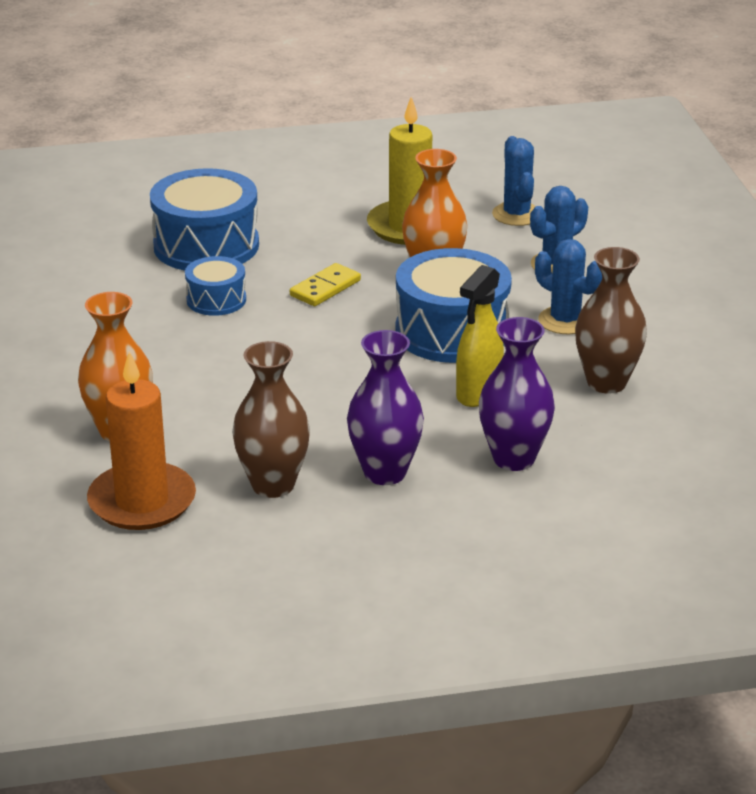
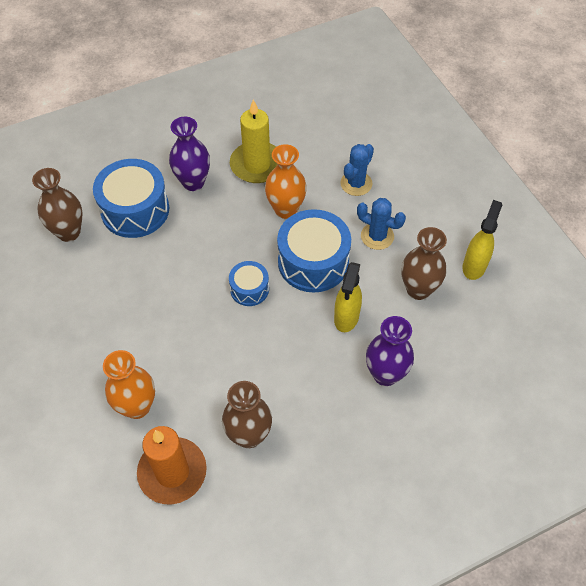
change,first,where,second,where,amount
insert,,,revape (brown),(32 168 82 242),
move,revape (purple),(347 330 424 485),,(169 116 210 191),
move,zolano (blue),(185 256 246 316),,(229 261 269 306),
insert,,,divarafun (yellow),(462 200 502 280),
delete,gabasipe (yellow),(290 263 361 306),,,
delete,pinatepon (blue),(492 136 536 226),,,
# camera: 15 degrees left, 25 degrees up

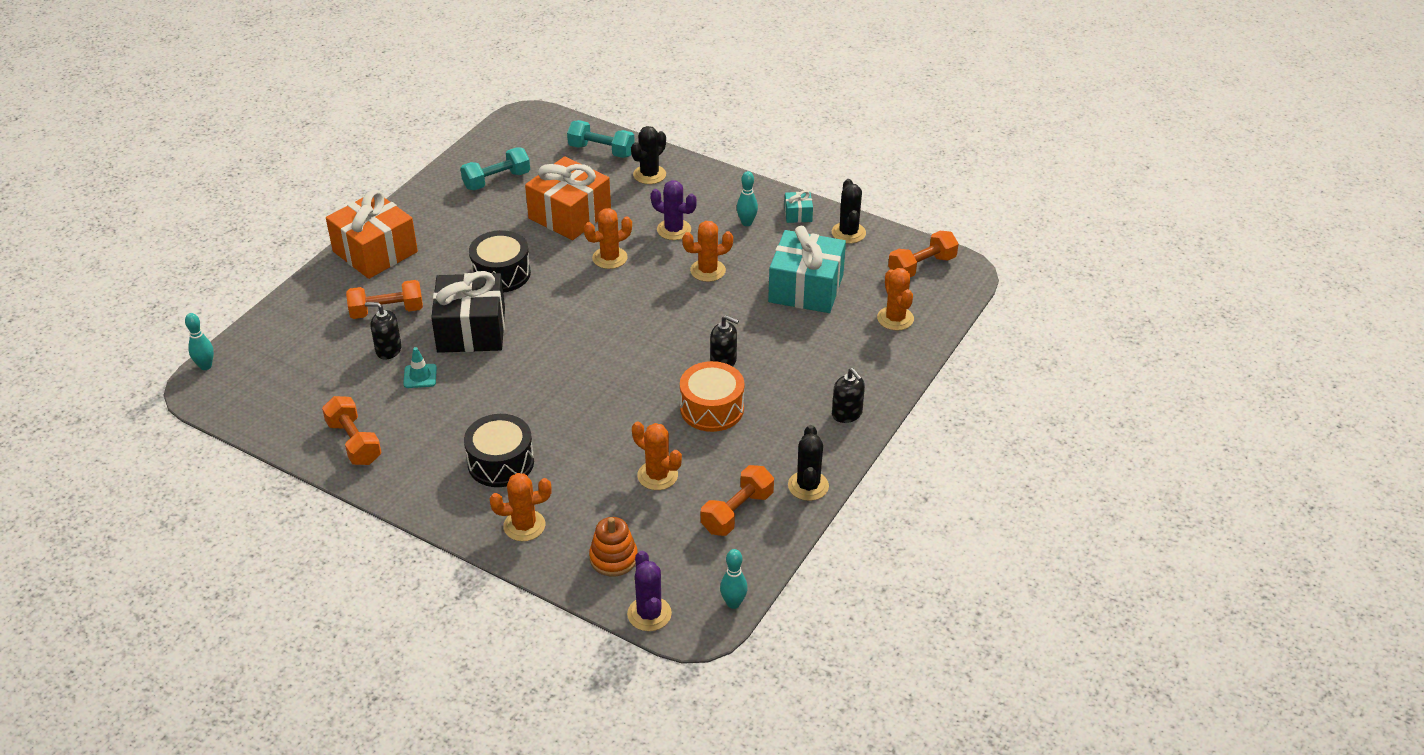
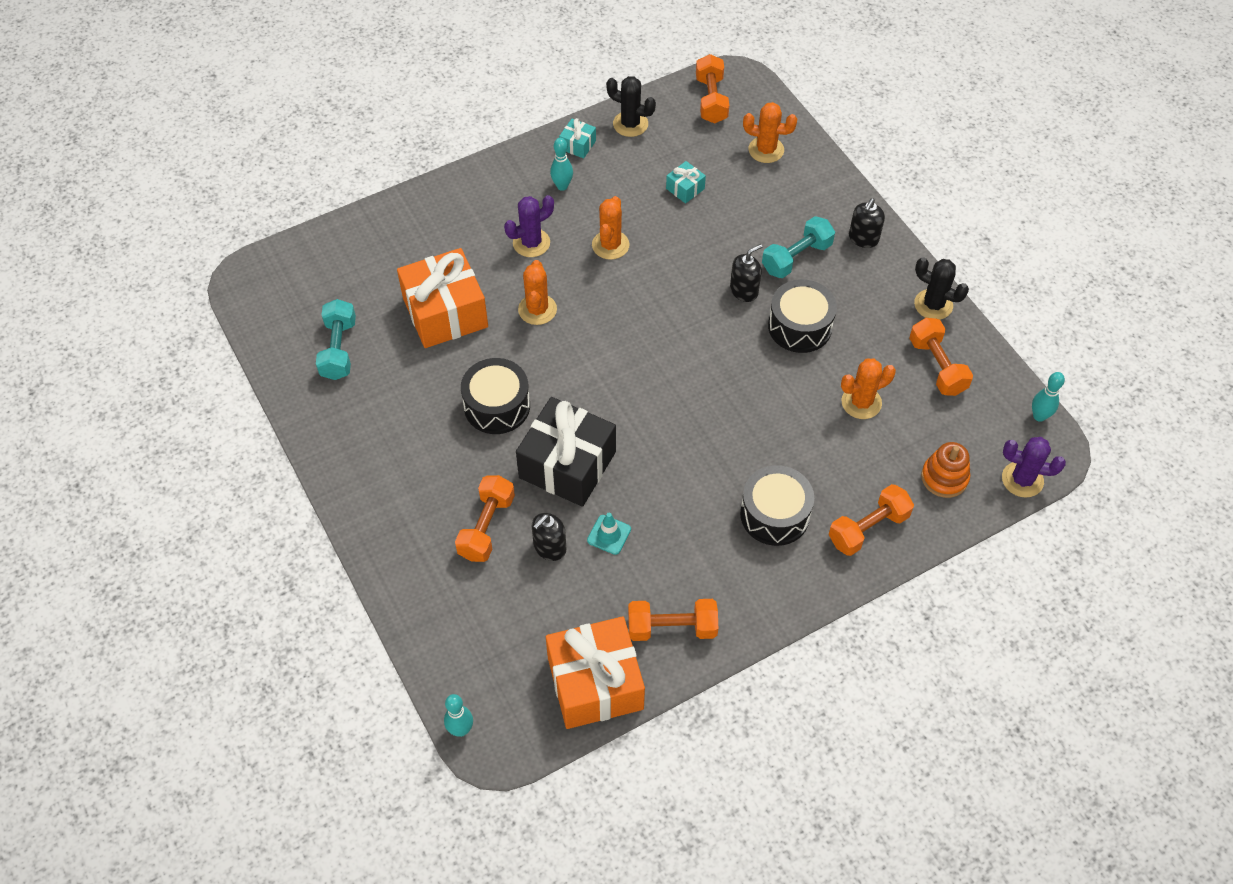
change,first,where,second,where,amount
move,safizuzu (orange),(326 190 418 279),,(546 616 645 729),
resize,safizuzu (turquoise),(768 226 846 313),,(666 161 706 203),x0.43
move,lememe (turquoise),(567 120 635 158),,(762 216 835 278),
recolor,zolano (orange),(680 361 744 432),zolano (black),(768 279 837 353),
replace,pinatepon (orange),(489 473 552 541),lememe (orange),(829 484 914 556),
rotate,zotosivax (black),(832 368 865 423),,(849 198 885 248),120 degrees clockwise
delete,pinatepon (black),(631 126 666 184),,,
# camera: 60 degrees left, 15 degrees up

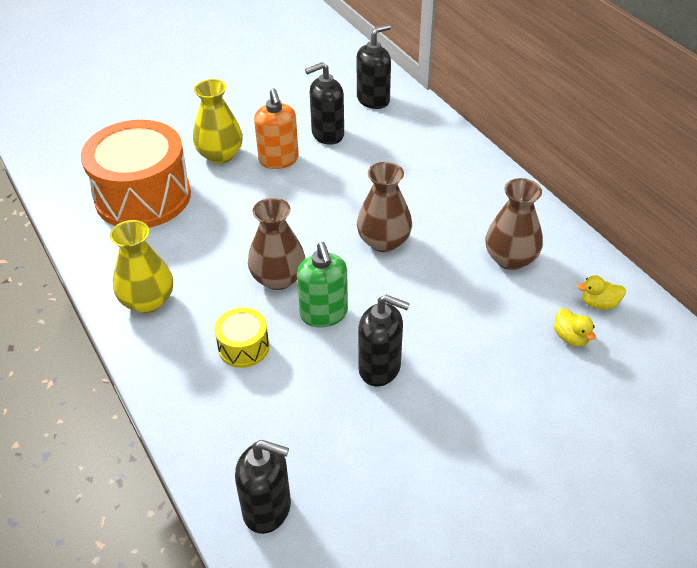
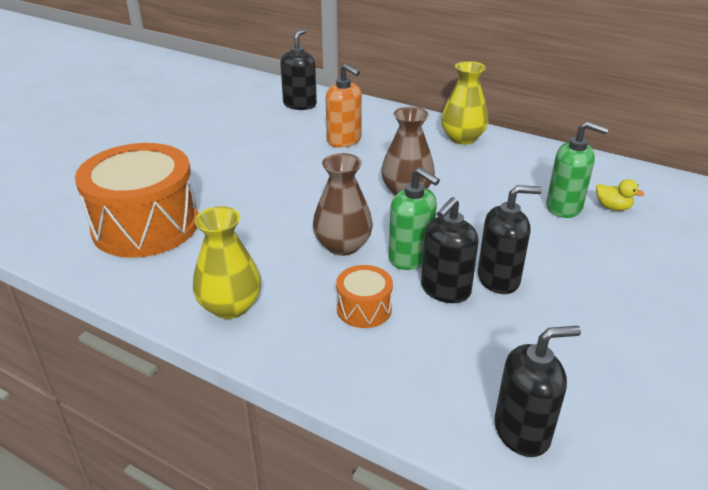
change,first,where,second,where,amount
move,zotosivax (orange),(254 88 299 169),,(326 63 362 148),
recolor,zolano (yellow),(215 308 269 368),zolano (orange),(336 265 393 328),
move,zotosivax (black),(305 62 344 145),,(421 197 479 303),
move,revape (yellow),(193 79 243 164),,(441 61 489 144),
insert,,,zotosivax (green),(546 122 609 218),
delete,revape (brown),(485 178 543 270),,,
delete,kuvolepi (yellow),(577 275 626 310),,,
# camera: 30 degrees left, 10 degrees down

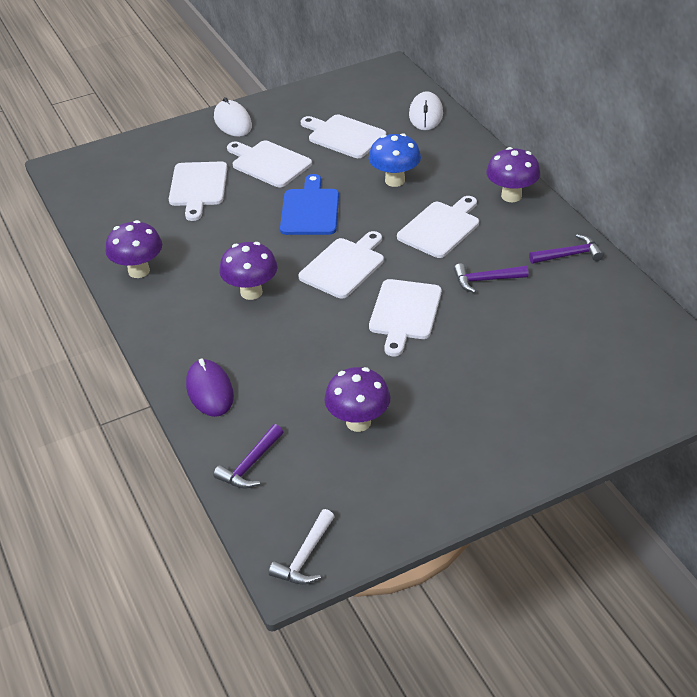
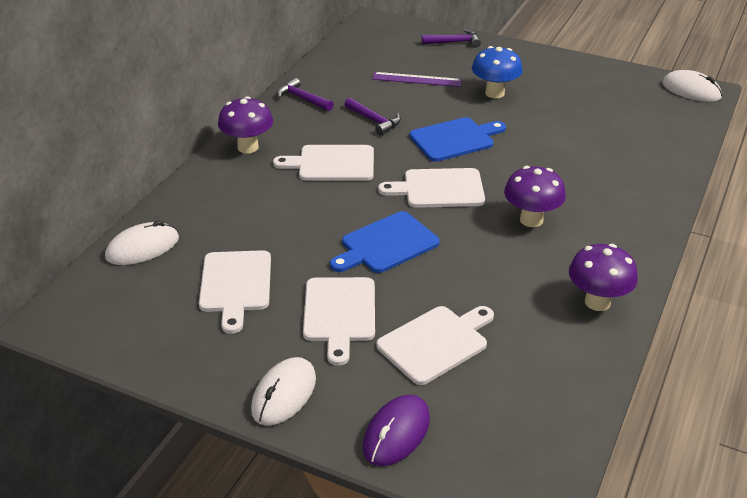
change,first,where,second,where,amount
move,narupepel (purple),(186 358 234 417),,(363 395 430 466),
insert,,,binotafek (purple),(372 72 462 87),
recolor,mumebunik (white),(369 279 442 356),mumebunik (blue),(409 117 506 162),
move,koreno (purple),(213 424 283 489),,(421 29 481 48),
move,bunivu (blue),(369 133 421 187),,(472 46 523 98),
replace,koreno (white),(269 509 335 585),narupepel (white),(662 70 722 102),
delete,bunivu (purple),(324 367 390 432),,,
# camera: 130 degrees left, 5 degrees down

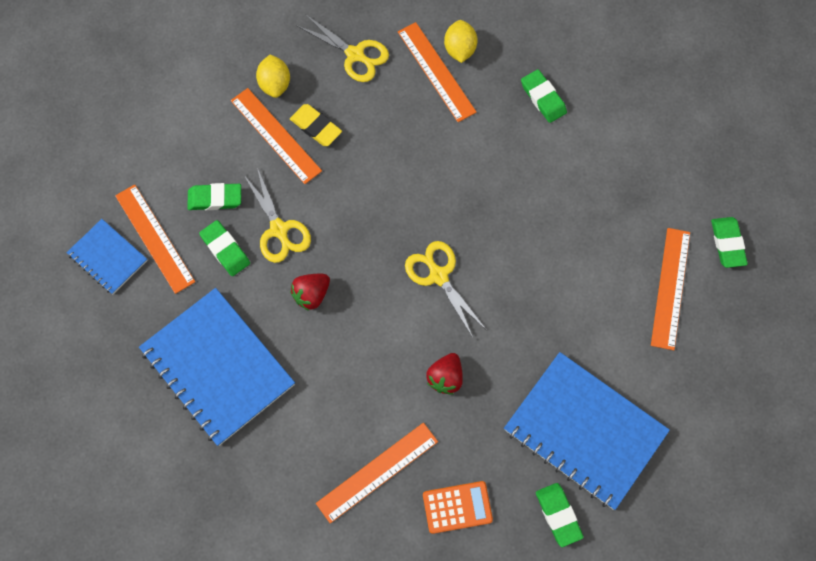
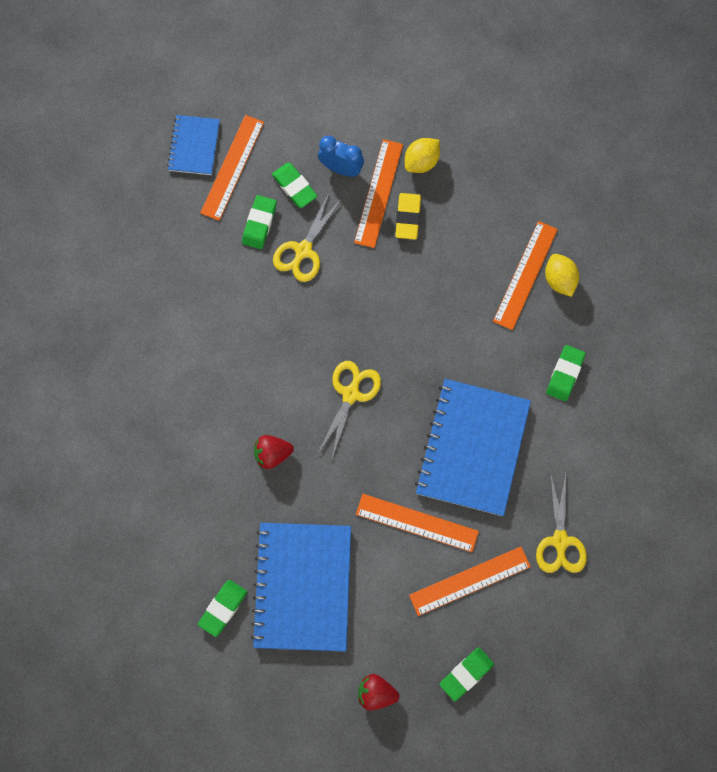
change,first,where,second,where,amount
insert,,,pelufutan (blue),(318 136 364 177),
move,binotafek (orange),(316 423 438 523),,(356 494 479 552),
move,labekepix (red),(290 274 330 311),,(358 674 399 711),
move,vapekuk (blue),(139 288 295 446),,(415 379 531 516),
move,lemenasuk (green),(711 217 748 268),,(440 647 494 701),
move,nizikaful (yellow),(296 14 389 82),,(536 472 587 573),
rotate,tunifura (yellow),(444 20 478 63),,(545 254 579 297),75 degrees counterclockwise
delete,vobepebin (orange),(423 481 493 534),,,
# camera: 55 degrees right, 5 degrees up

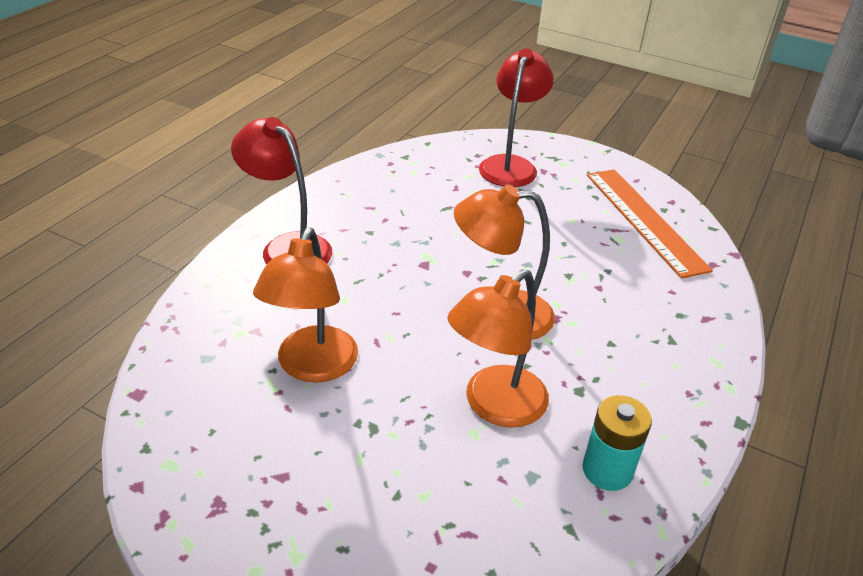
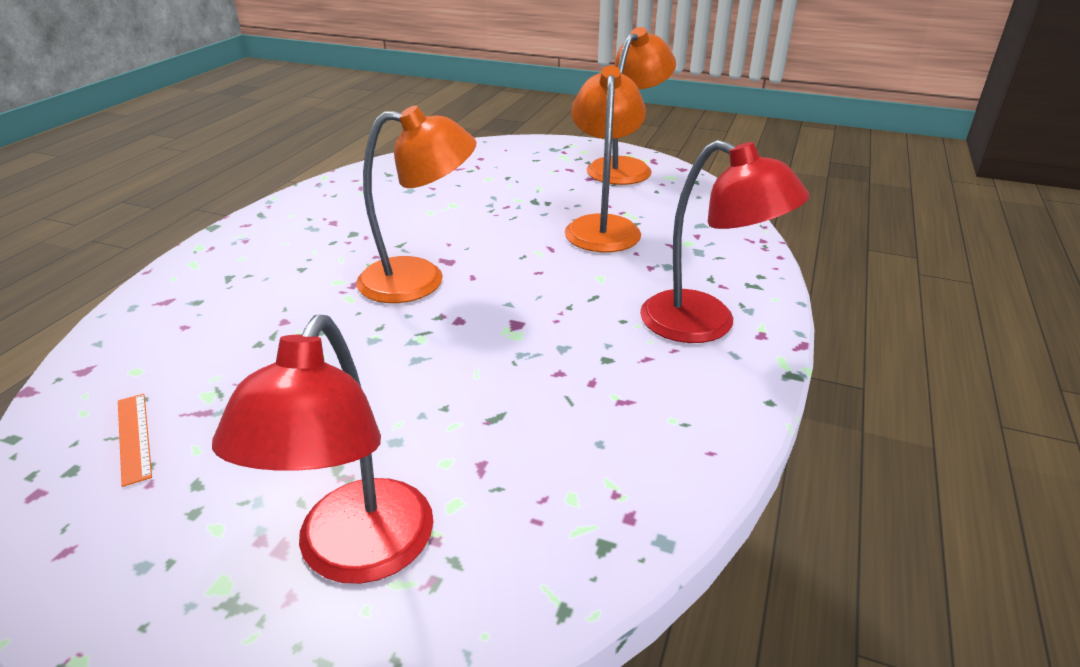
change,first,where,second,where,amount
resize,binotafek (orange),(587 169 713 279),,(118 394 152 487),x0.41
move,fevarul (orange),(447 269 549 428),,(587 27 676 185),
delete,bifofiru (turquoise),(583 395 652 491),,,
# camera: 175 degrees right, 5 degrees down

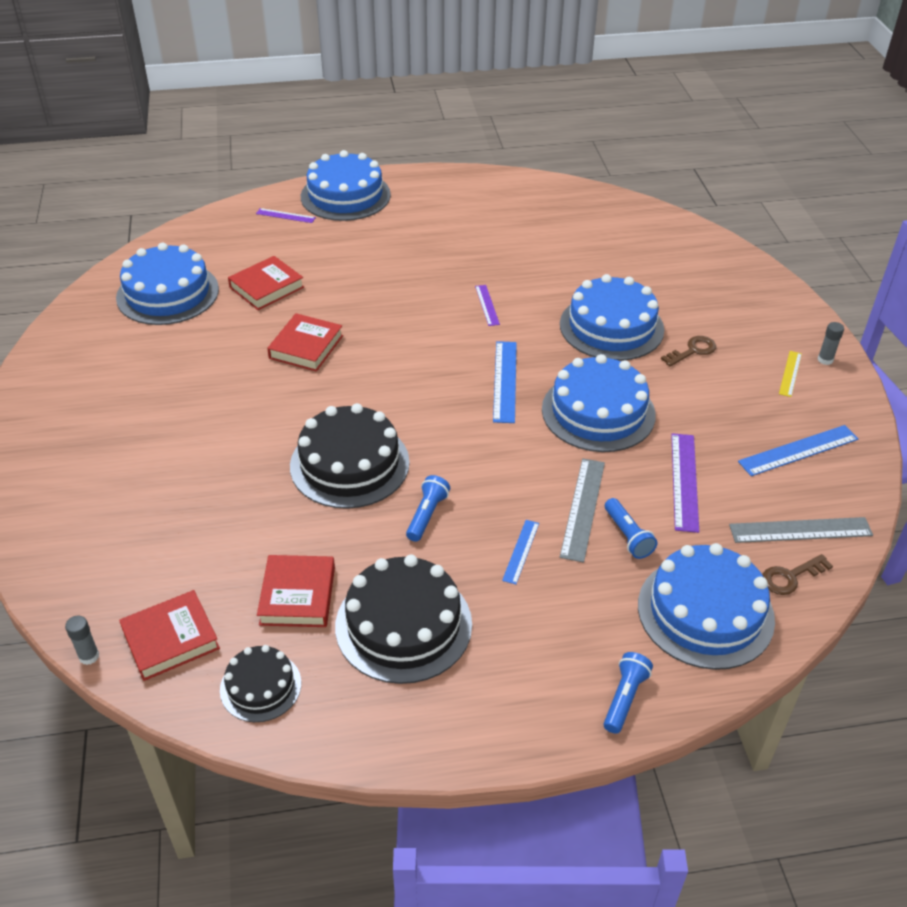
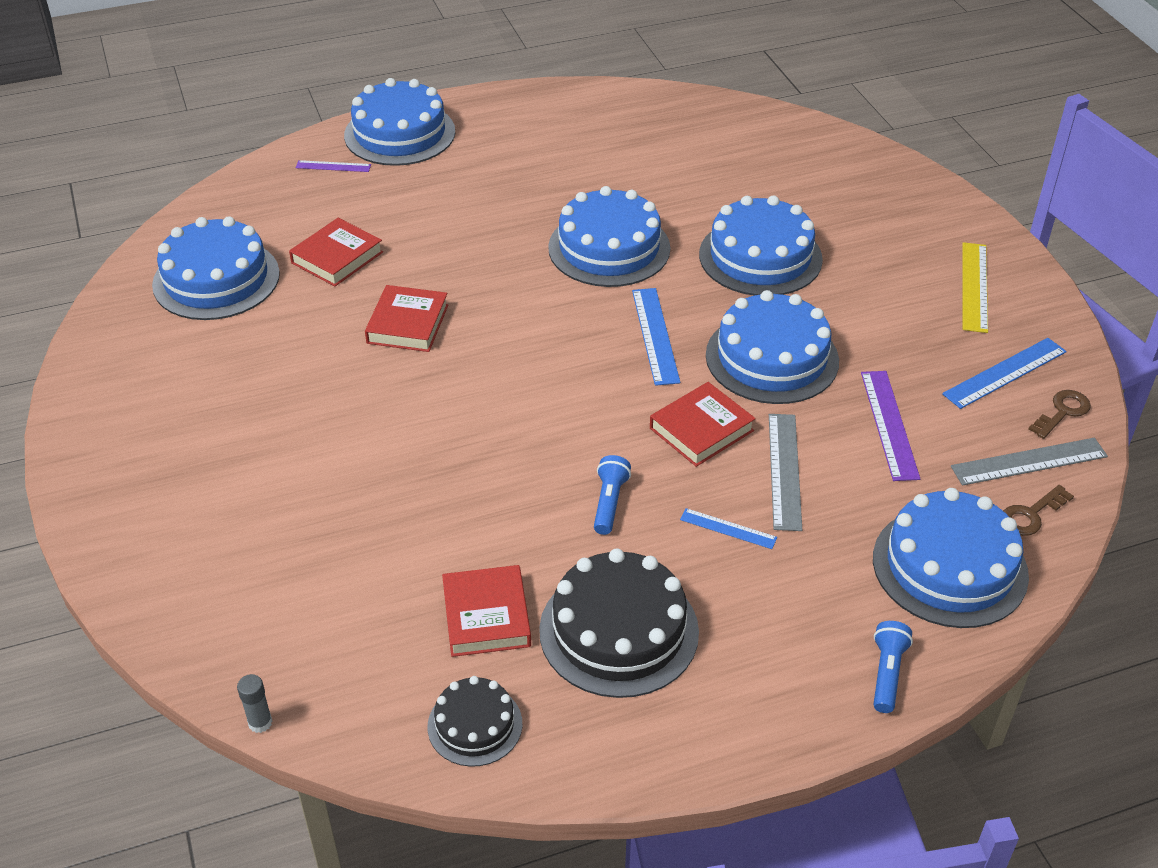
change,first,where,second,where,amount
replace,binotafek (purple),(475 285 500 326),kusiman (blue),(548 186 670 287),
move,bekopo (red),(119 590 220 681),,(650 382 756 467),
rotate,binotafek (blue),(502 520 539 585),,(680 508 777 549),75 degrees counterclockwise
resize,binotafek (yellow),(779 351 802 397),,(962 242 988 333),x1.70
move,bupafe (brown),(661 336 716 367),,(1028 390 1091 439),
delete,kusiman (black),(290 403 410 509),,,
delete,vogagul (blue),(605 498 657 559),,,
delete,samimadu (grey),(818 322 844 365),,,
# camera: 10 degrees left, 0 degrees up

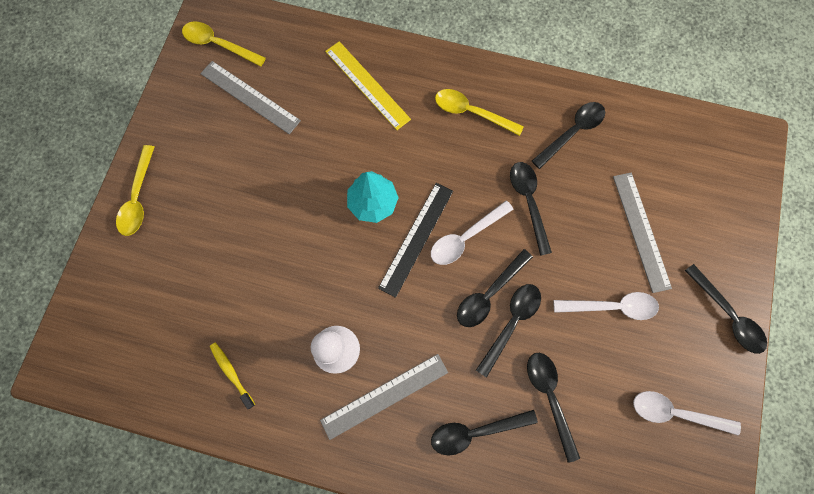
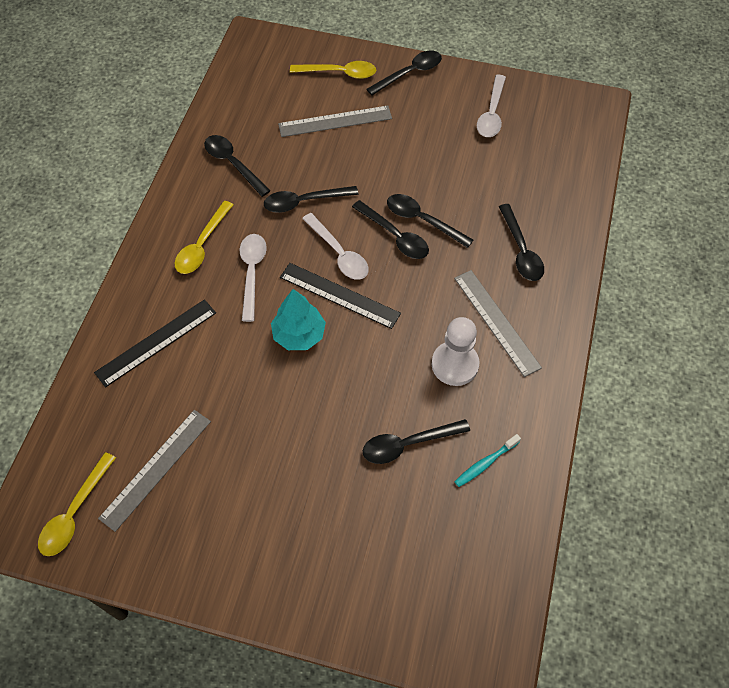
change,first,where,second,where,amount
recolor,binotafek (yellow),(325 41 411 130),binotafek (black),(94 299 216 387),
move,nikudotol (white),(553 292 659 320),,(240 234 267 322),
move,nikudotol (yellow),(116 145 154 236),,(290 61 376 79),
move,nikudotol (black),(527 353 580 463),,(363 419 470 464),
recolor,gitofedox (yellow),(210 342 255 409),gitofedox (turquoise),(454 434 521 487),
# camera: 90 degrees left, 15 degrees down

